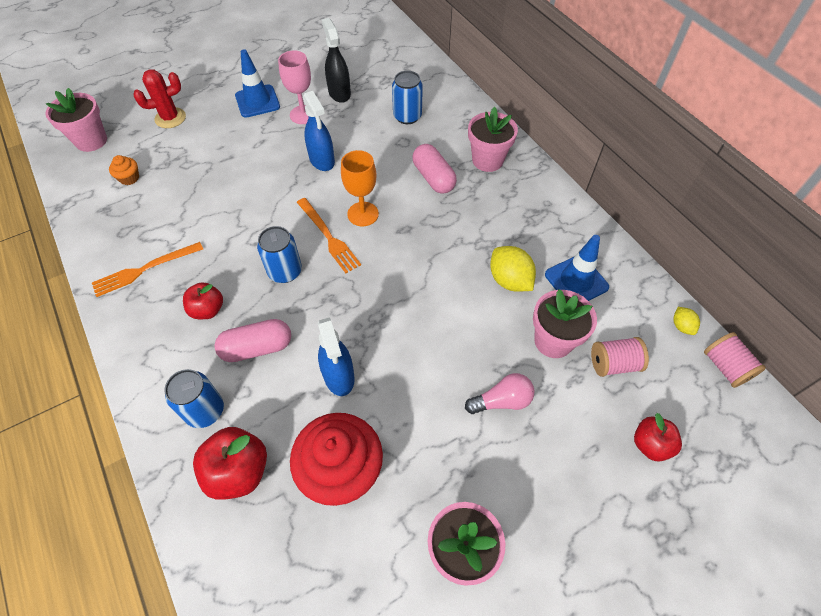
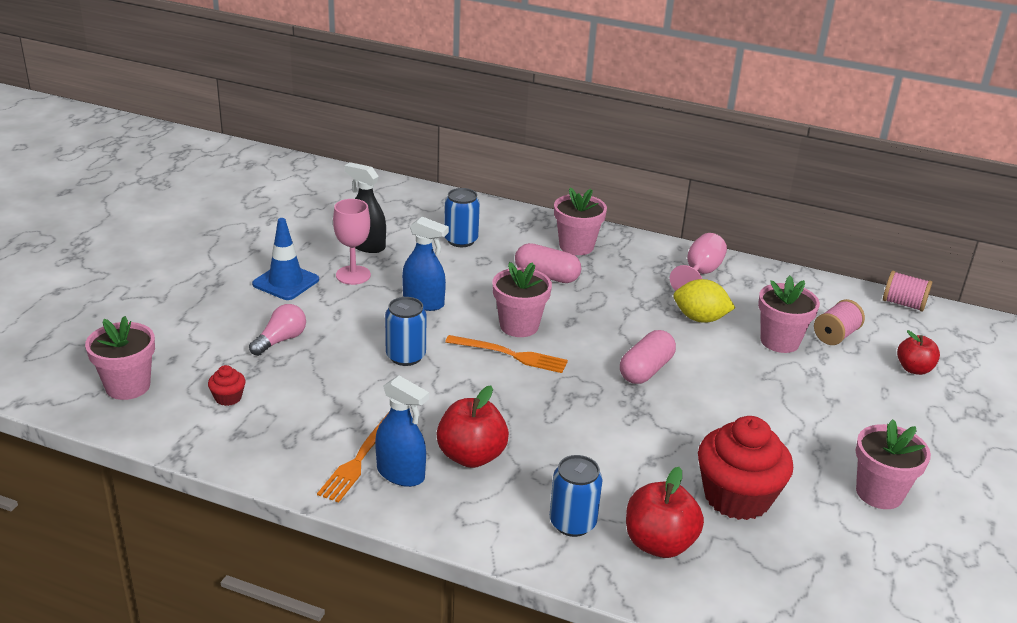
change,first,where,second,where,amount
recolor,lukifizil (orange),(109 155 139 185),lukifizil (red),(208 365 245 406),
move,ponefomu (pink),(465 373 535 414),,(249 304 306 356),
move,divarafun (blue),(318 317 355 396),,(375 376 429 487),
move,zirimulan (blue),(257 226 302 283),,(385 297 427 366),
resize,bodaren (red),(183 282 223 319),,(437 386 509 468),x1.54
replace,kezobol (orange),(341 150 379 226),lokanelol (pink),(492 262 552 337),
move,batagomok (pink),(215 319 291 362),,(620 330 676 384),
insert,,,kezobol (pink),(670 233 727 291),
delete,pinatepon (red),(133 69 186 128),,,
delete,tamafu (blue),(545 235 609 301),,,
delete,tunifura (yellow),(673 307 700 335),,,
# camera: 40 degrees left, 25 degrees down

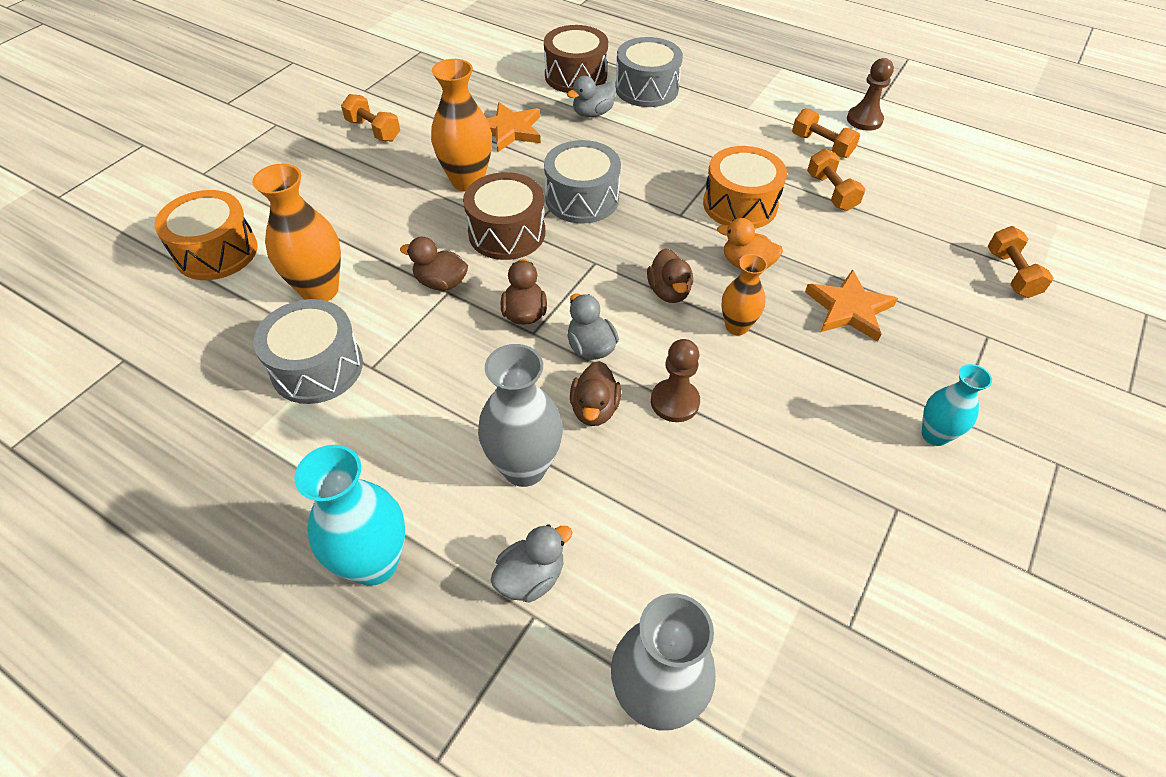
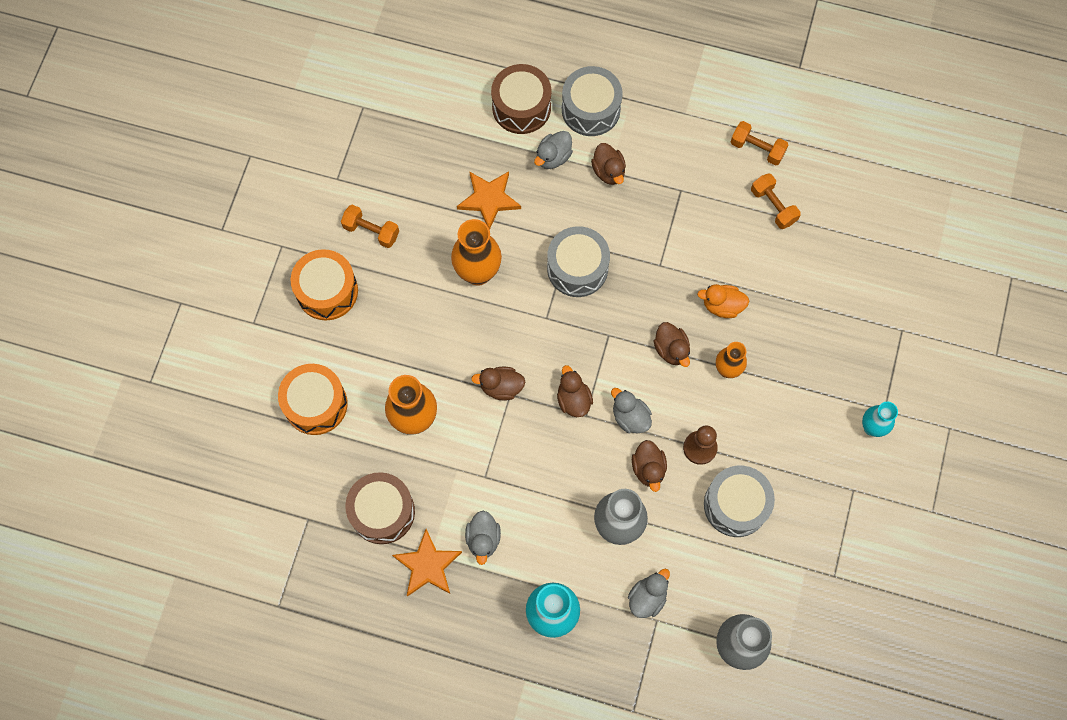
change,first,where,second,where,amount
move,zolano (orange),(703 146 787 229),,(290 249 358 321),
move,zolano (brown),(463 172 545 260),,(345 472 415 544),
move,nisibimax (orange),(805 269 898 342),,(392 529 462 597),
insert,,,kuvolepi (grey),(465 511 501 565),
insert,,,kuvolepi (brown),(591 143 626 185),
move,zolano (grey),(253 299 363 404),,(704 466 775 537),
delete,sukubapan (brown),(847 58 894 131),,,
delete,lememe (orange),(988 226 1054 298),,,
# camera: 15 degrees left, 20 degrees up

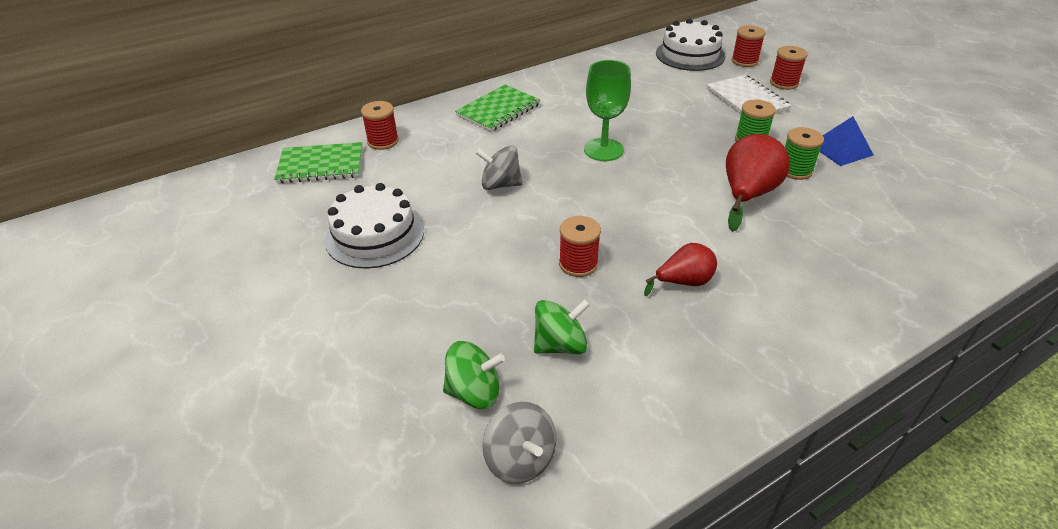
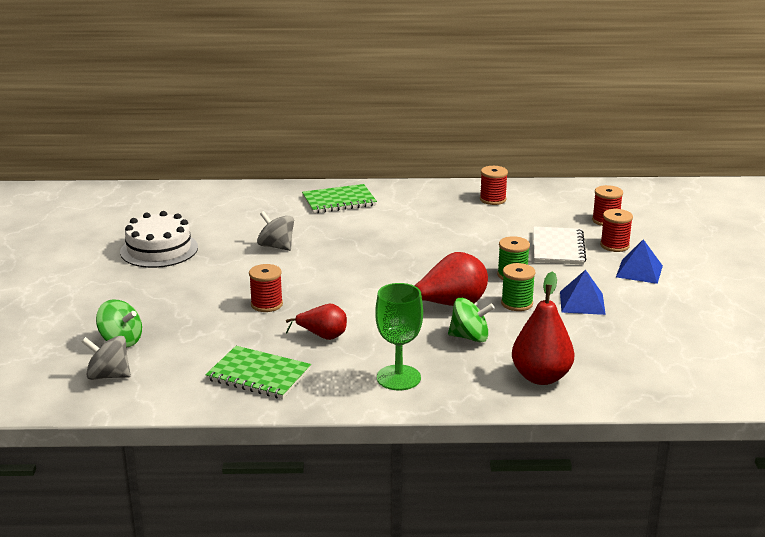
change,first,where,second,where,amount
rotate,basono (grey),(482 402 557 484),,(82 336 131 380),105 degrees clockwise
move,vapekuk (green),(274 142 363 183),,(205 346 311 399),
move,kezobol (green),(584 60 631 161),,(375 283 423 390),
move,basono (green),(534 299 590 354),,(448 298 495 343),
move,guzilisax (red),(361 101 399 150),,(480 166 508 205),
insert,,,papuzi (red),(512 271 574 385),
insert,,,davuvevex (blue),(616 239 663 284),
delete,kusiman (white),(656 19 725 71),,,
# camera: 30 degrees right, 15 degrees down

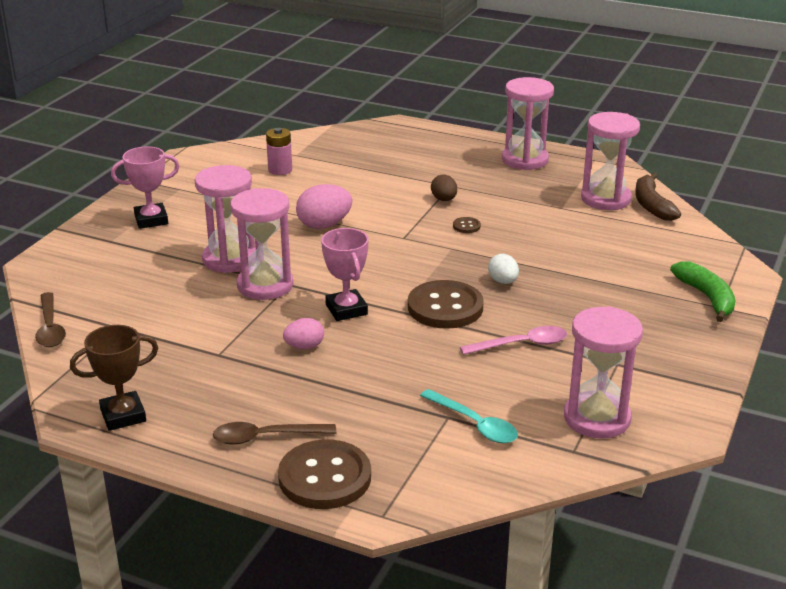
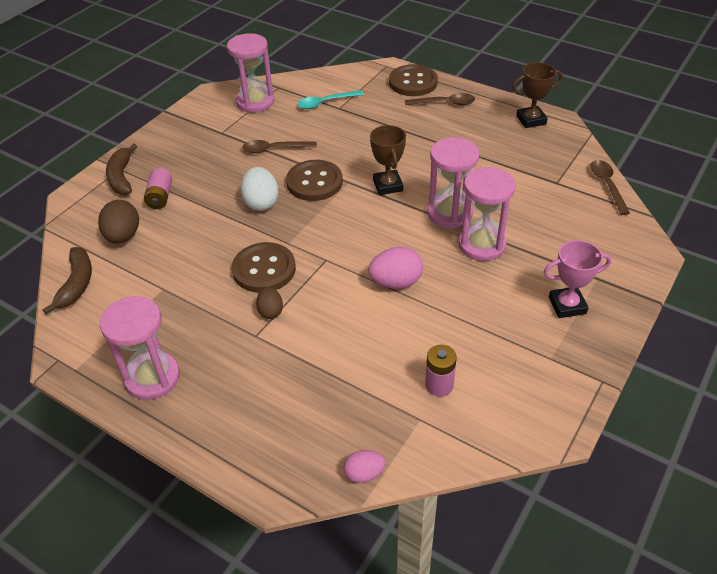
change,first,where,second,where,amount
insert,,,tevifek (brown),(98 200 139 244),
recolor,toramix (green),(670 261 735 322),toramix (brown),(106 144 137 195),
insert,,,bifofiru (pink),(144 168 172 209),
resize,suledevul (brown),(453 217 481 233),,(232 242 296 293),x2.44
resize,tevifek (white),(488 254 519 284),,(240 167 279 211),x1.63
recolor,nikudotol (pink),(460 326 567 355),nikudotol (brown),(242 140 317 153),
rotate,nikudotol (turquoise),(420 389 518 443),,(297 90 364 109),75 degrees counterclockwise
move,tevifek (pink),(283 318 324 349),,(343 450 385 483),
recolor,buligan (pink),(321 228 368 321),buligan (brown),(370 125 406 195),
delete,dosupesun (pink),(581 112 640 210),,,
# camera: 170 degrees left, 15 degrees up

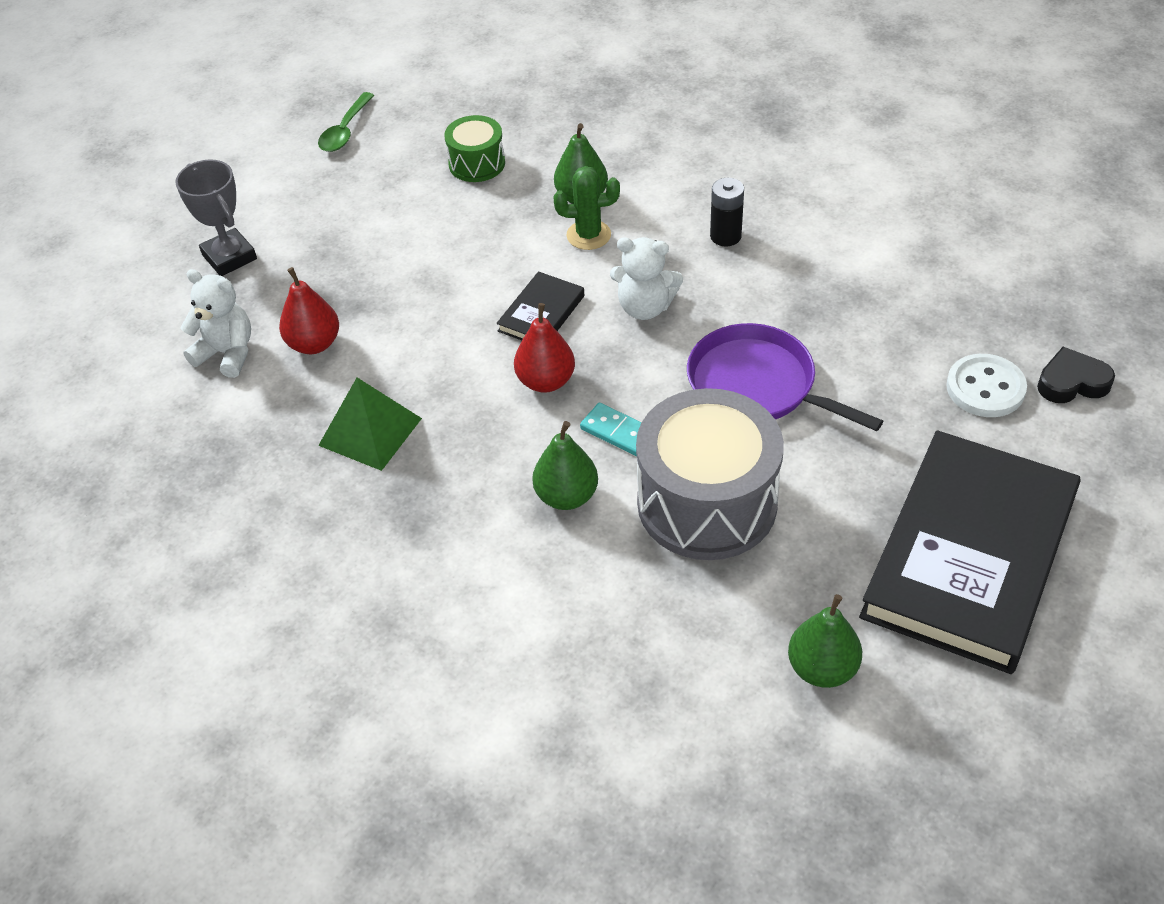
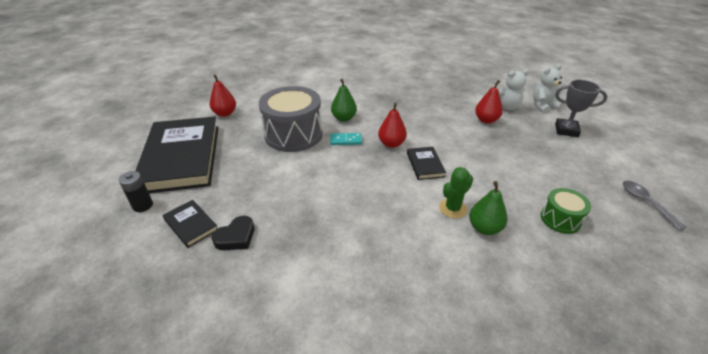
change,first,where,second,where,amount
move,bifofiru (black),(710 178 744 246),,(118 171 153 212),
replace,suledevul (white),(946 354 1027 417),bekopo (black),(163 200 217 248),
recolor,papuzi (green),(788 594 862 688),papuzi (red),(210 74 236 117),
move,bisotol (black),(1037 347 1115 403),,(212 216 254 250),
move,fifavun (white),(610 237 683 320),,(533 64 564 114),
recolor,nikudotol (green),(318 92 374 152),nikudotol (grey),(623 181 686 230),
delete,davuvevex (green),(318 378 422 471),,,
delete,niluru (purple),(687 323 883 431),,,
# camera: 140 degrees right, 10 degrees down

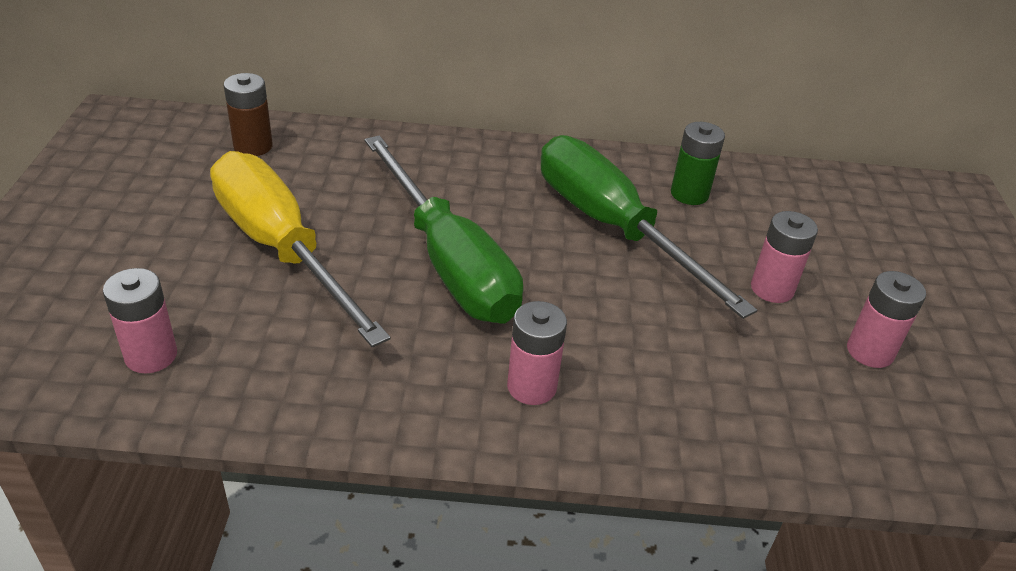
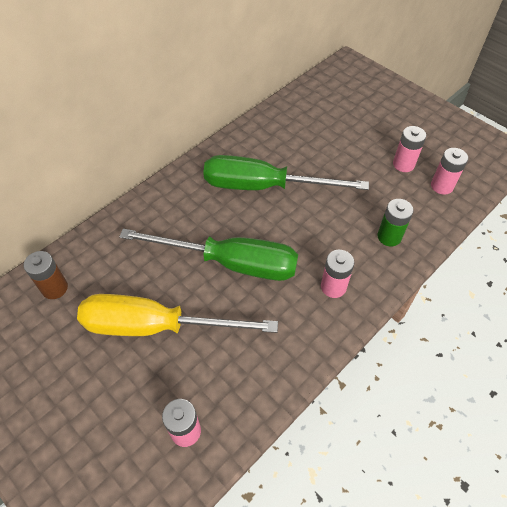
change,first,where,second,where,amount
move,bifofiru (green),(671 122 725 205),,(377 199 414 246),
move,bifofiru (pink),(751 211 818 303),,(431 148 468 195),
# camera: 45 degrees left, 15 degrees up

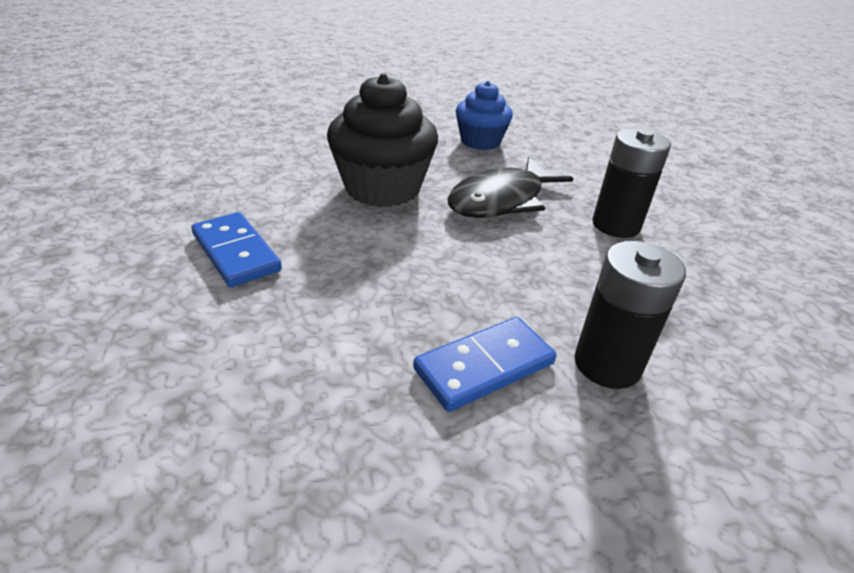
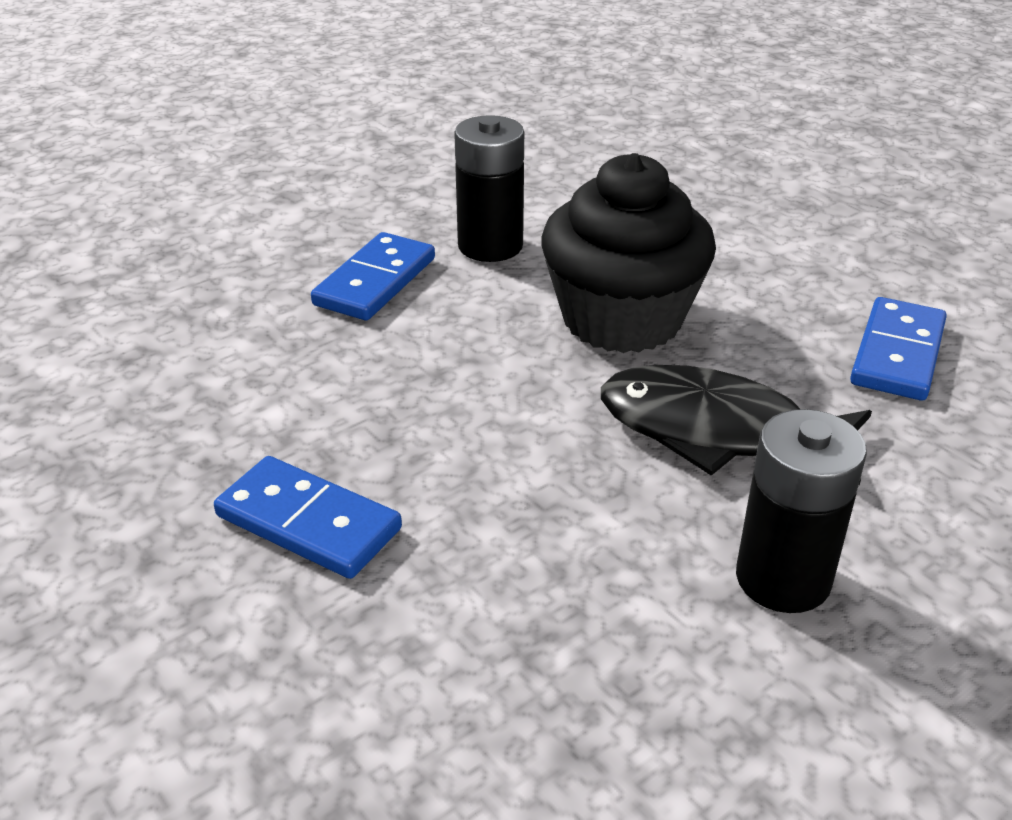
change,first,where,second,where,amount
move,bifofiru (black),(575 241 686 389),,(454 115 524 262),
replace,lukifizil (blue),(456 81 513 150),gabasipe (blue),(850 297 947 401),
# camera: 65 degrees right, 0 degrees up

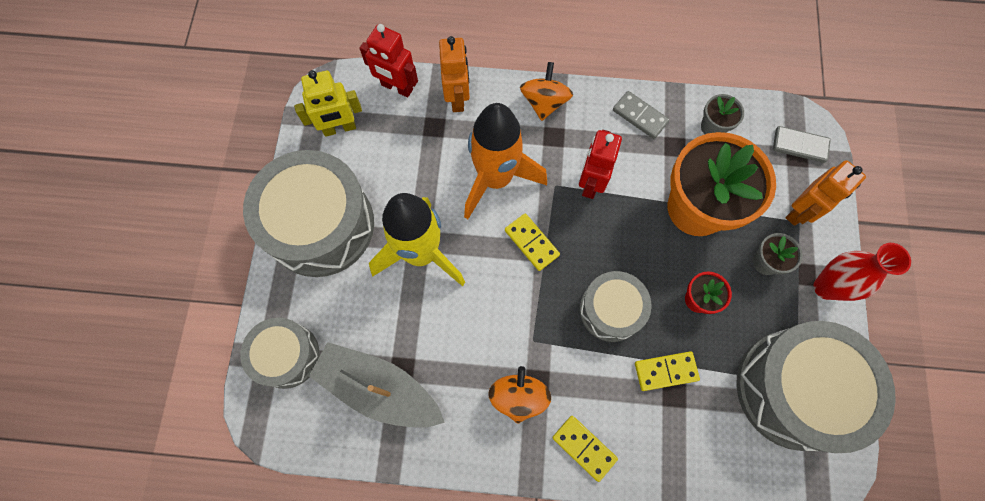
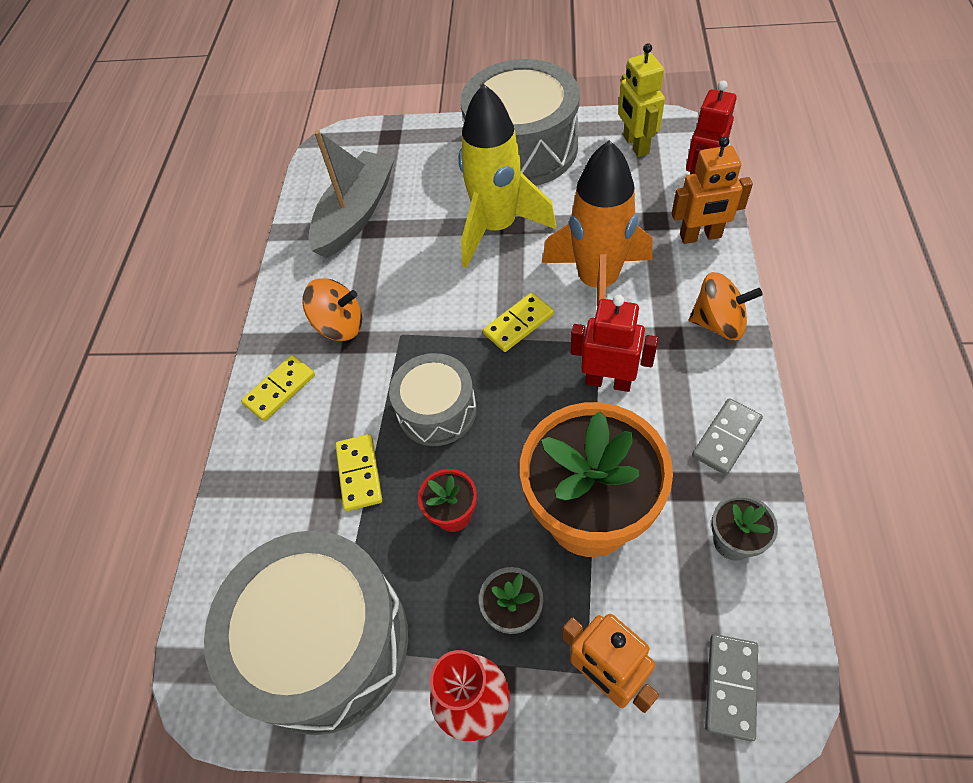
change,first,where,second,where,amount
delete,zolano (grey),(240 317 319 389),,,
# camera: 95 degrees right, 15 degrees down

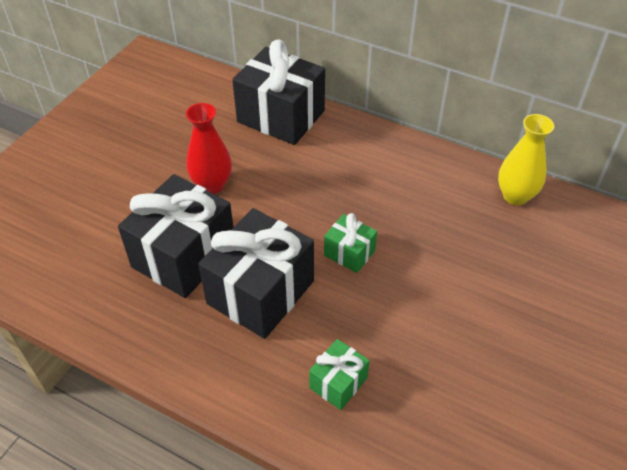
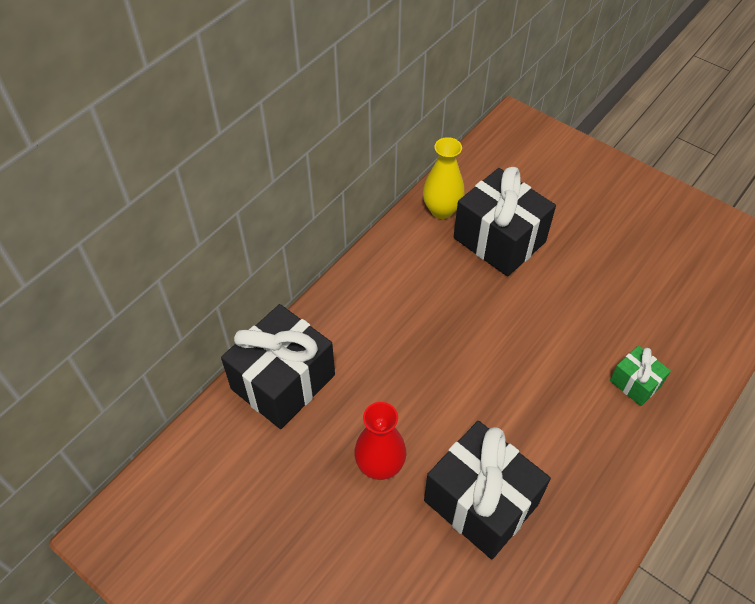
change,first,where,second,where,amount
move,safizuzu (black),(198 208 314 339),,(454 167 556 277),
delete,safizuzu (green),(324 213 377 273),,,
# camera: 80 degrees left, 5 degrees up

